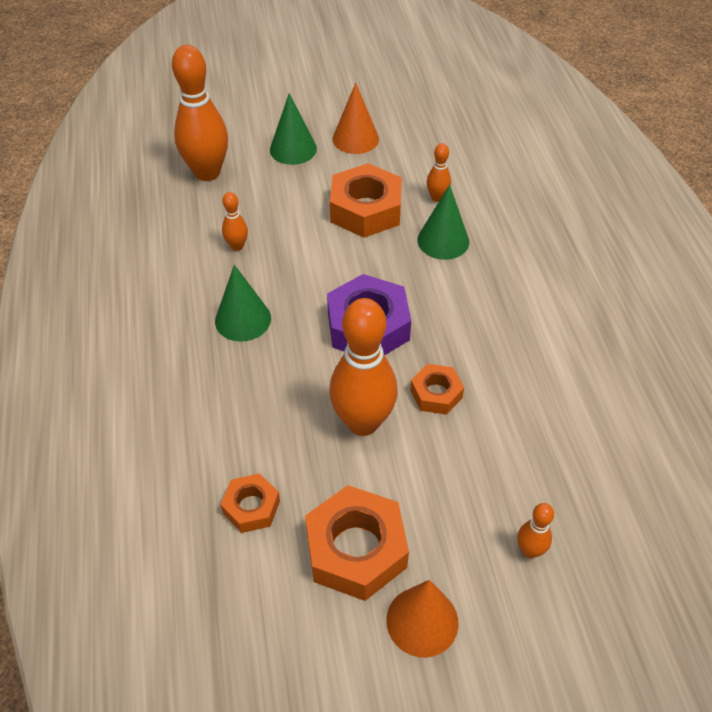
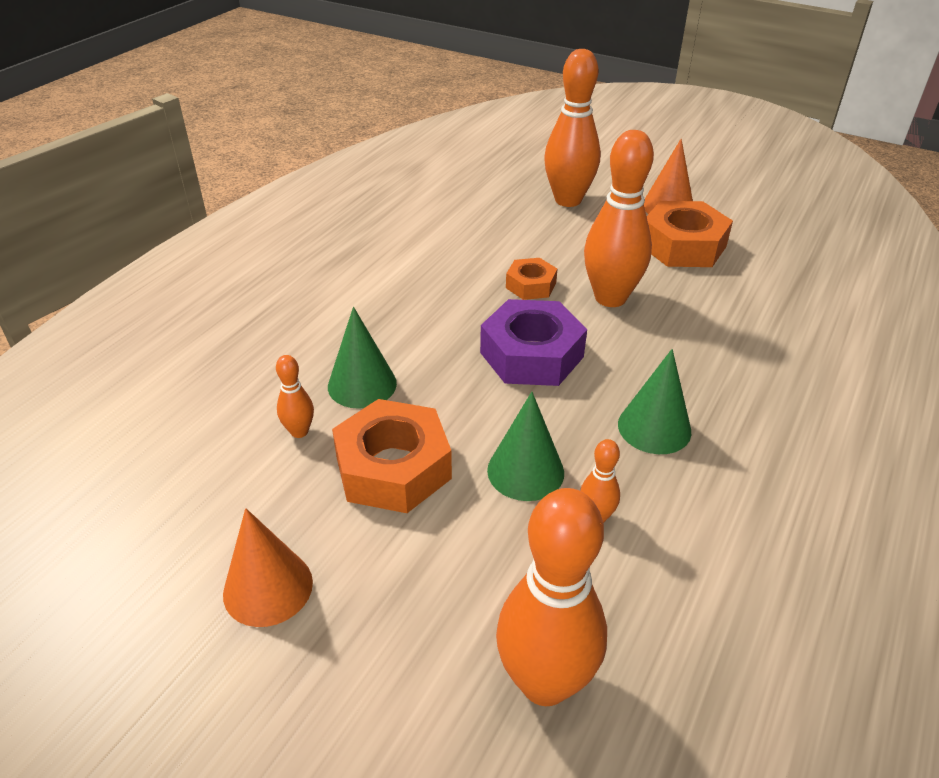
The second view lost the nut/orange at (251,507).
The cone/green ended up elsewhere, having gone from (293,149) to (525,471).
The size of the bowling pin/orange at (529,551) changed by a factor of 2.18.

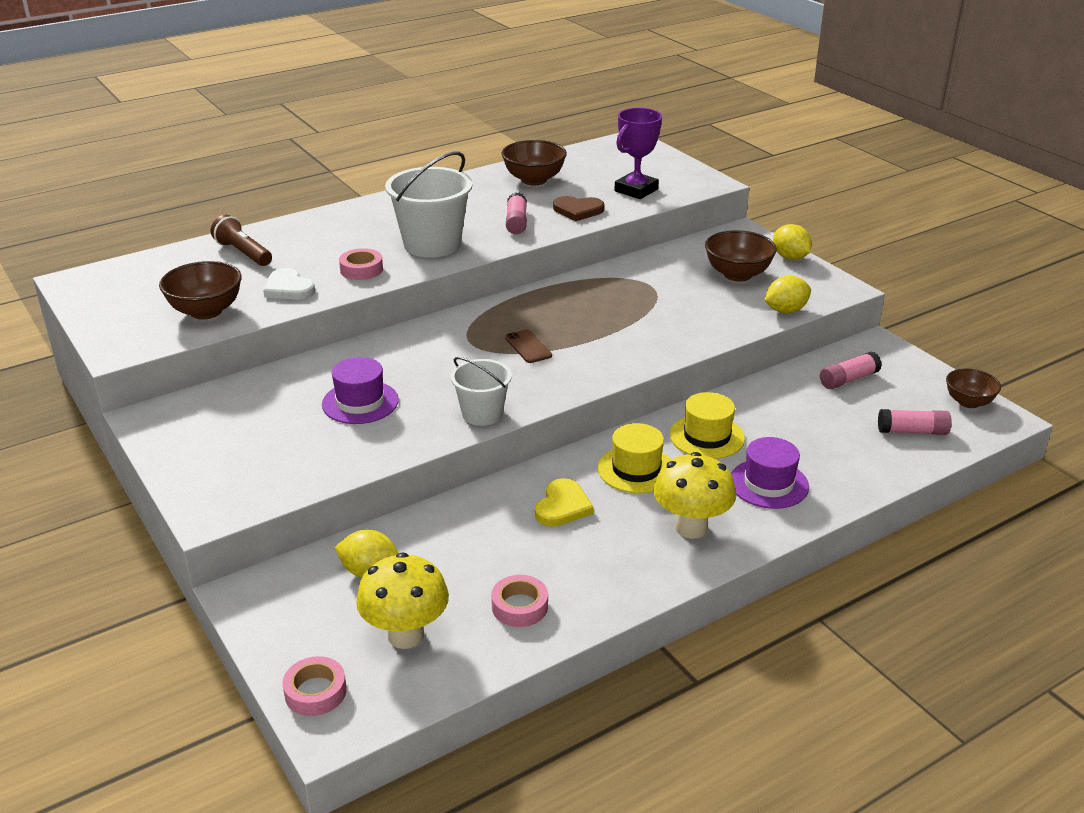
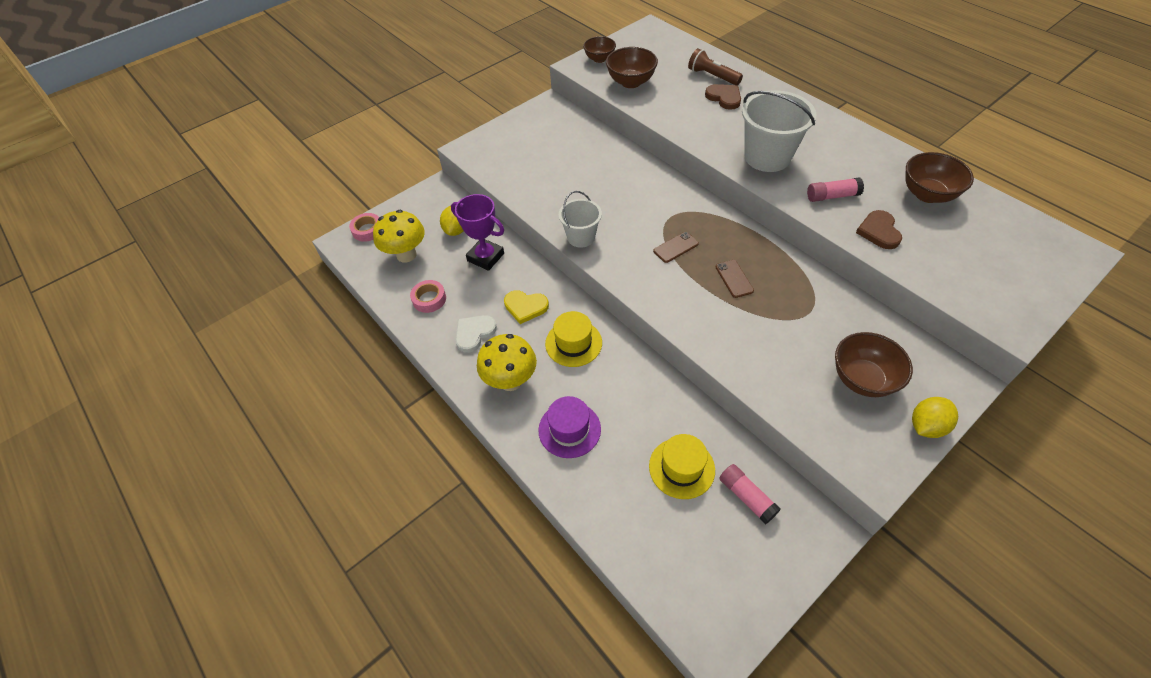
The second view lost the hat/purple at (360,402).
The second view lost the tape/pink at (361,269).
The second view lost the lemon/yellow at (785,311).
The second view lost the glue stick/pink at (912,431).
The second view gained the heart/brown at (724,98).
The second view gained the phone/brown at (734,279).
The heart/white ended up elsewhere, having gone from (288,288) to (474,333).
The trophy/purple ended up elsewhere, having gone from (636,190) to (485,257).
The hat/yellow ended up elsewhere, having gone from (707,437) to (681,468).
The bowl/brown ended up elsewhere, having gone from (968,402) to (599,59).
The flashlight/brown at (243,253) ended up facing another way, 90 degrees counterclockwise from before.

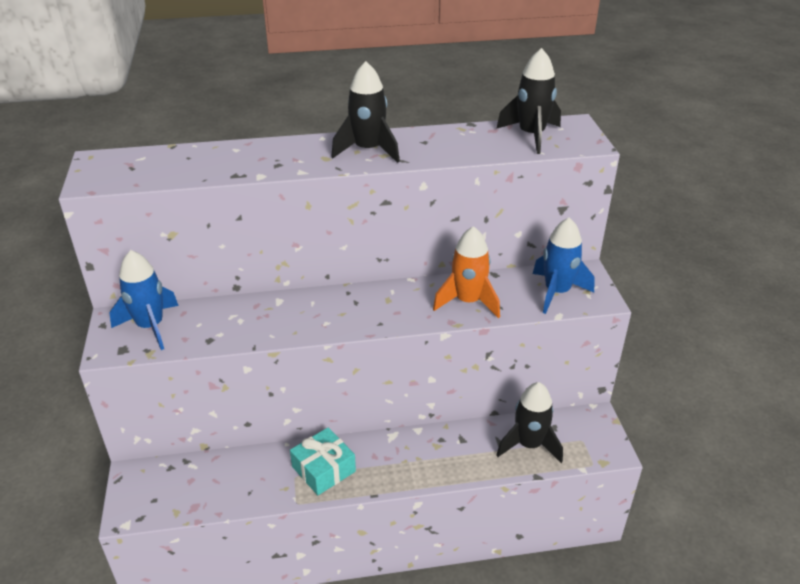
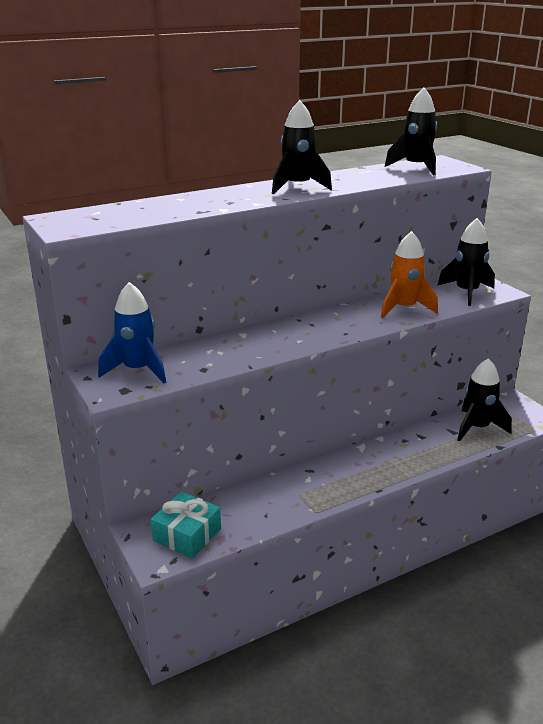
The gift/turquoise ended up elsewhere, having gone from (323,469) to (187,534).
What was the rocket/blue at (557,292) turned into the rocket/black at (466,292).

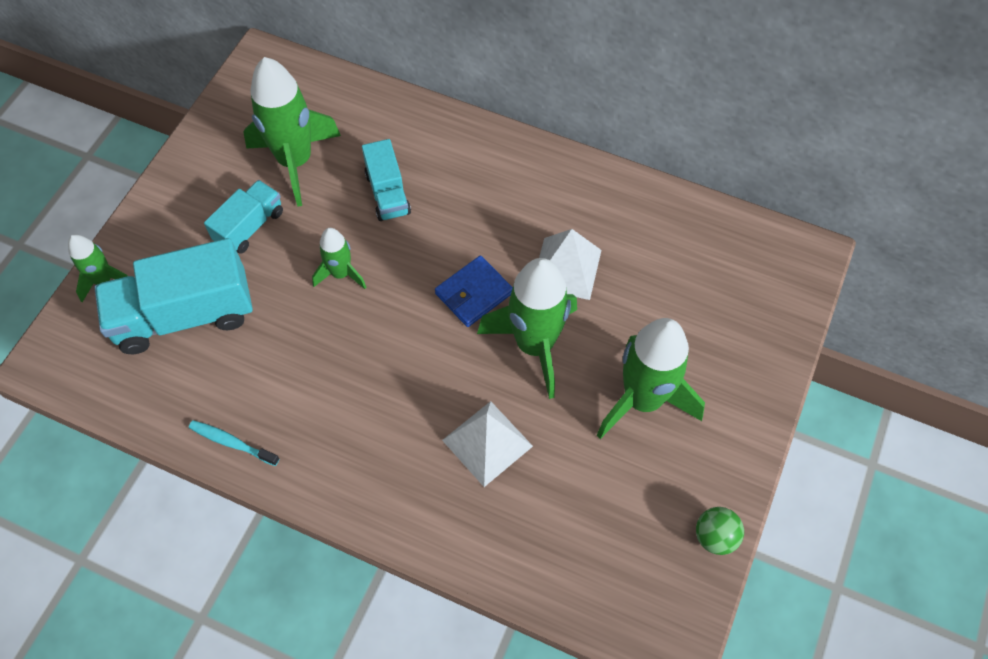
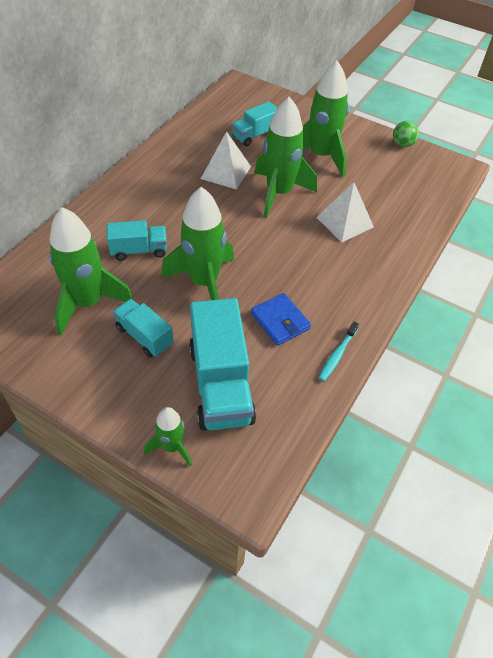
The second view gained the truck/turquoise at (255,135).
The wallet/blue ended up elsewhere, having gone from (474,293) to (280,321).
The size of the rocket/green at (341,274) changed by a factor of 1.90.

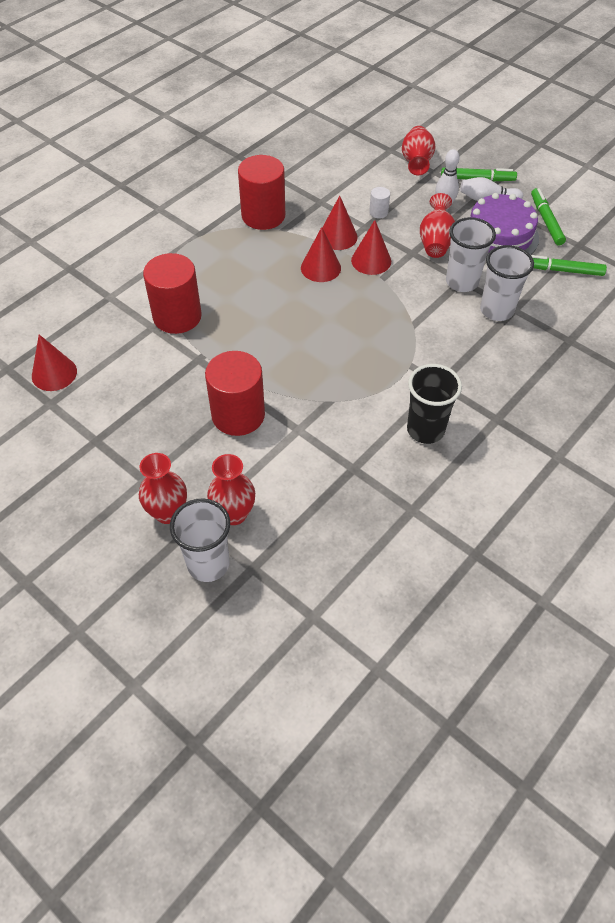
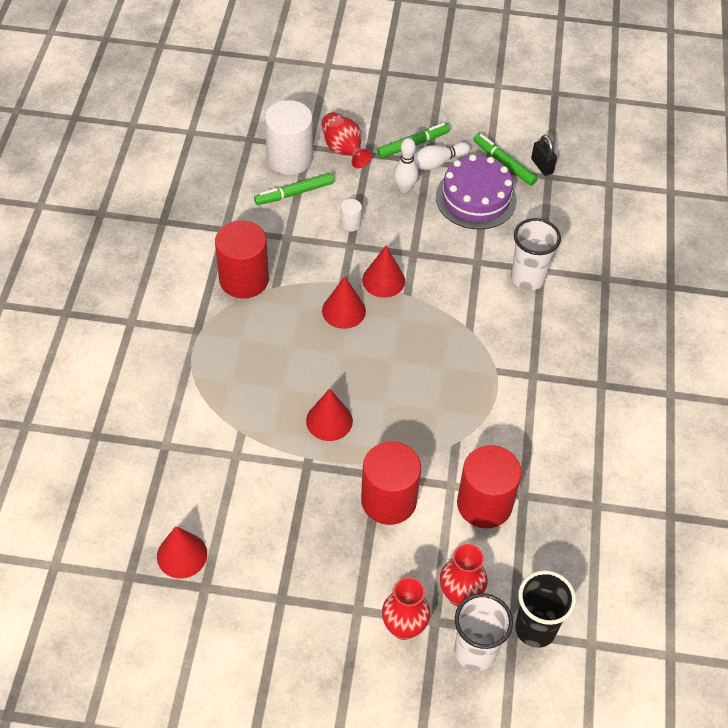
The second view lost the vase/red at (435,242).
The second view lost the cup/white at (462,282).
The second view gained the cylinder/white at (289,158).
The second view gained the padlock/black at (542,166).
The cylinder/red ended up elsewhere, having gone from (177,316) to (484,504).
The cone/red ended up elsewhere, having gone from (338,236) to (329,421).
The cup/black ended up elsewhere, having gone from (425,430) to (535,628).
The marker/green ended up elsewhere, having gone from (562,270) to (294,193).

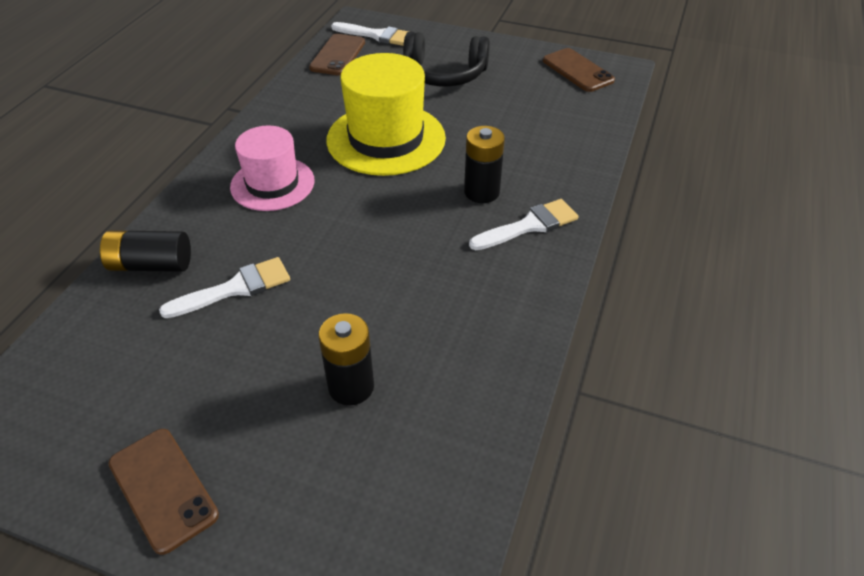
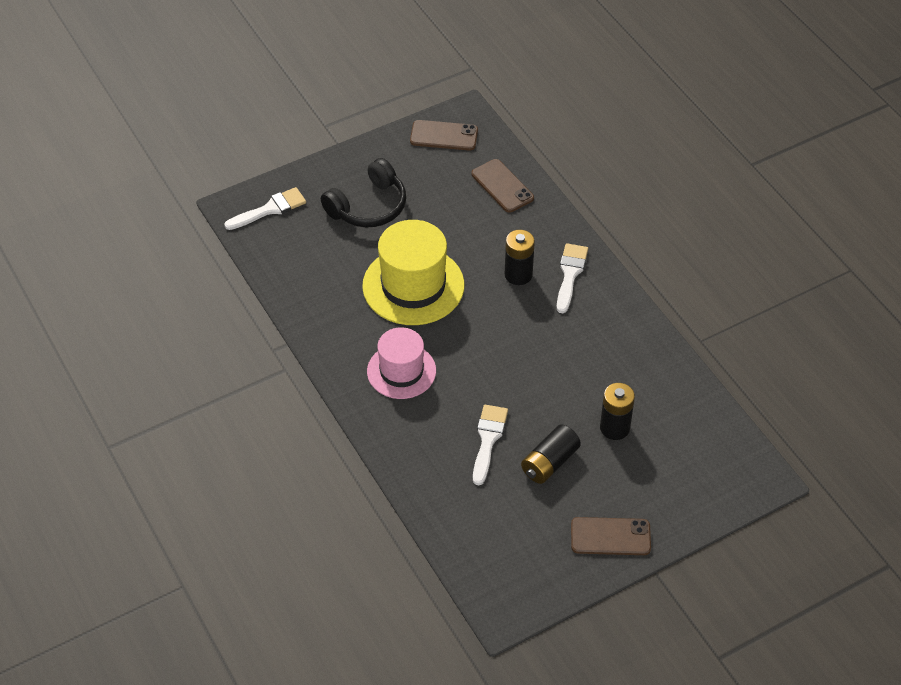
The battery/black ended up elsewhere, having gone from (151,265) to (549,463).
The phone/brown ended up elsewhere, having gone from (338,55) to (502,186).

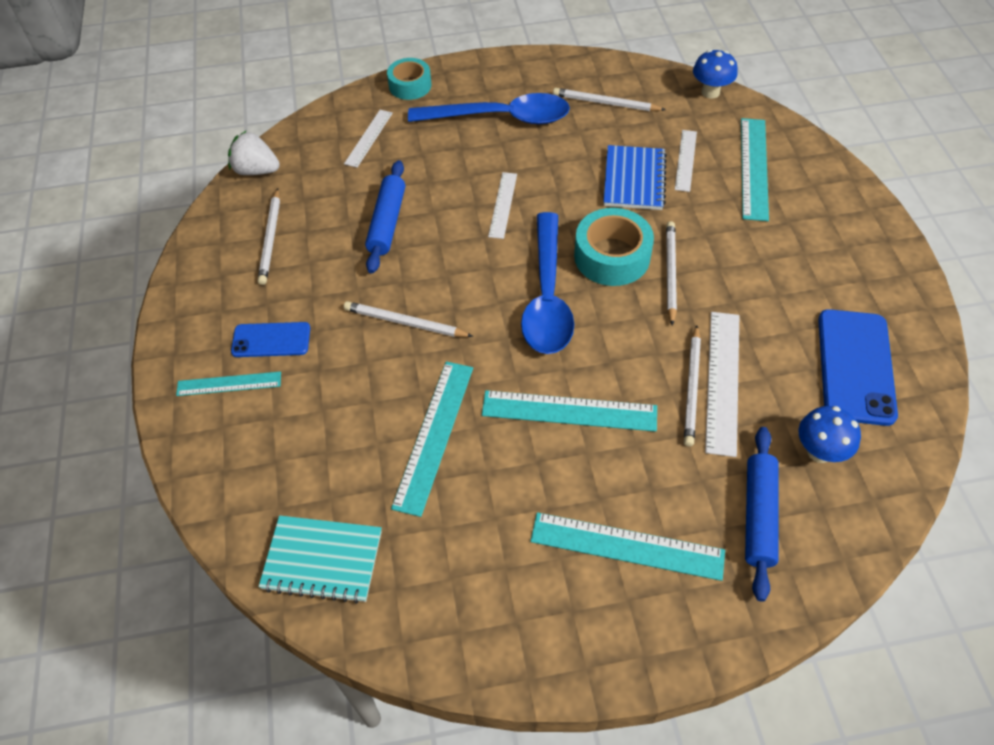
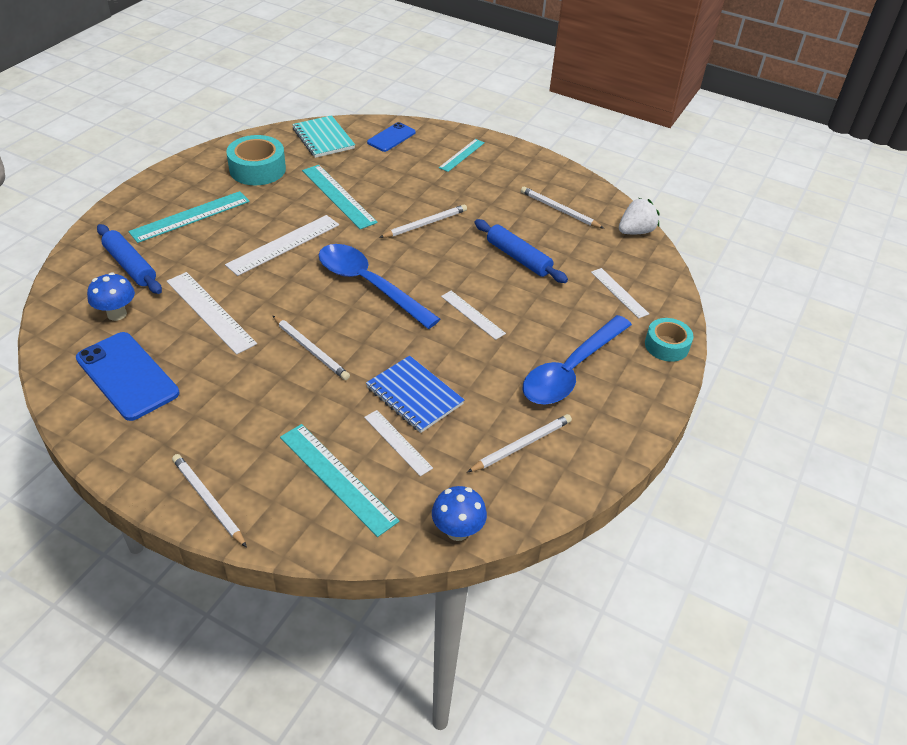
The phone/blue ended up elsewhere, having gone from (271,340) to (391,137).
The tape/turquoise ended up elsewhere, having gone from (612,256) to (257,169).
The pencil/white ended up elsewhere, having gone from (692,387) to (208,501).
What was the ruler/turquoise at (569,411) turned into the ruler/white at (283,244).
The notebook/turquoise at (322,560) ended up facing another way, 75 degrees counterclockwise from before.

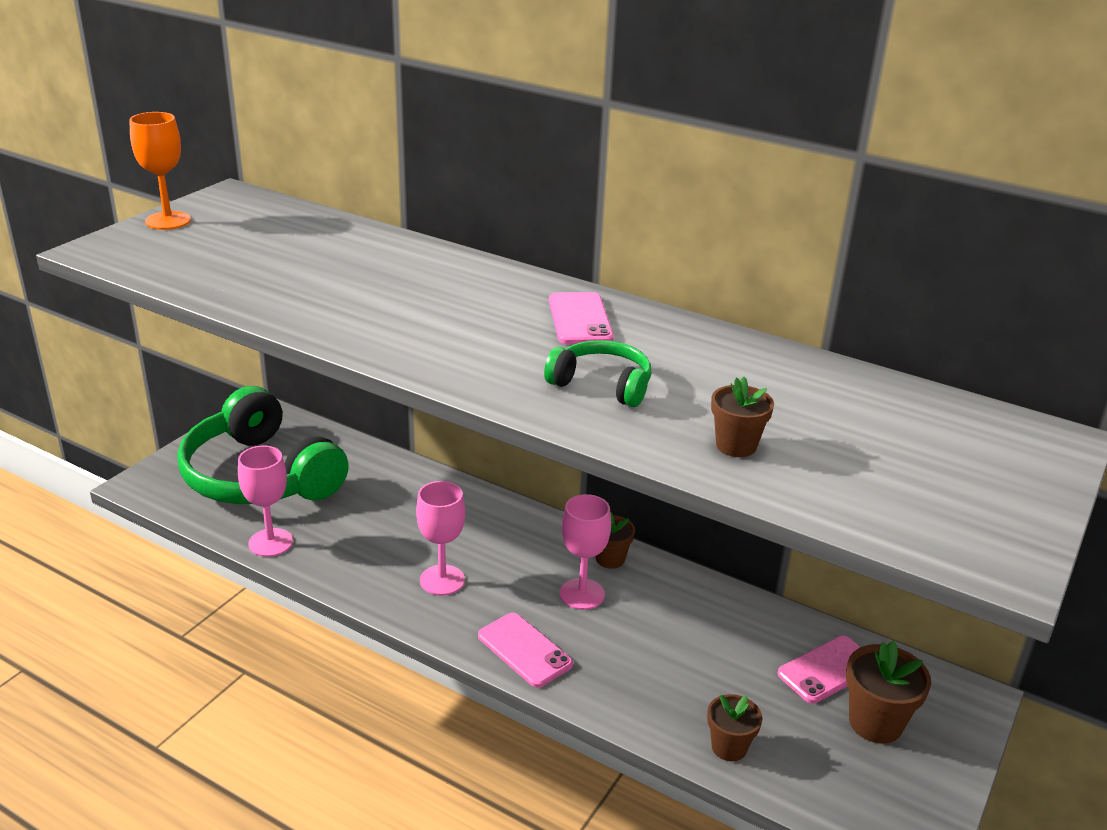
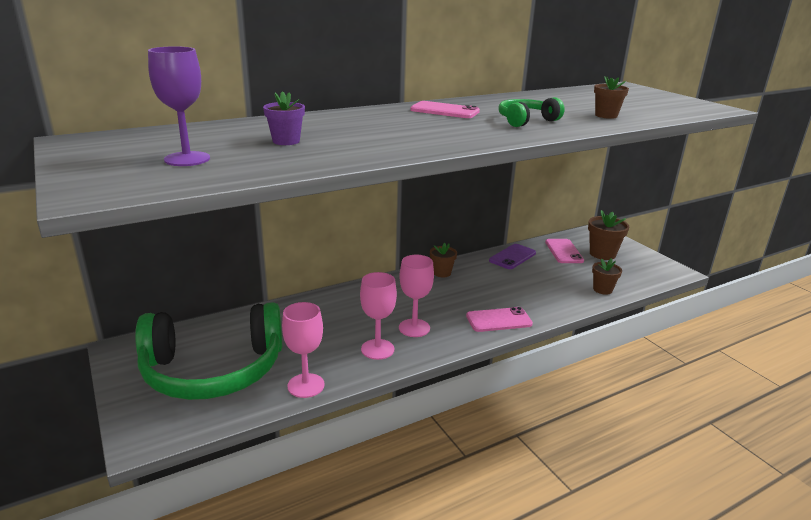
The second view lost the goblet/orange at (168,221).
The second view gained the goblet/purple at (187,159).
The second view gained the flower pot/purple at (286,141).
The second view gained the phone/purple at (512,257).
The goblet/pink ended up elsewhere, having gone from (582,594) to (377,349).

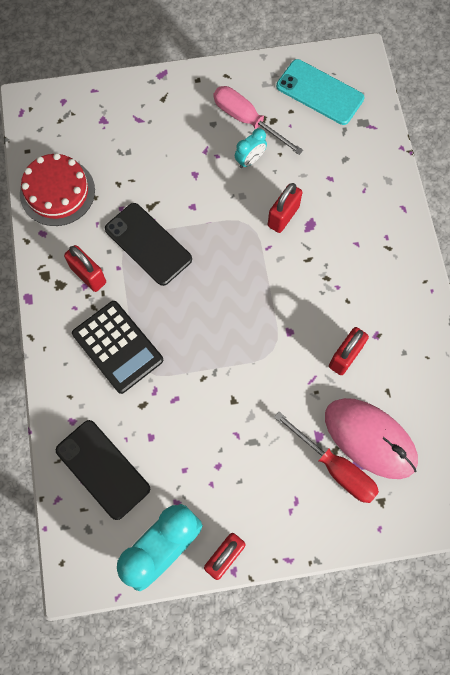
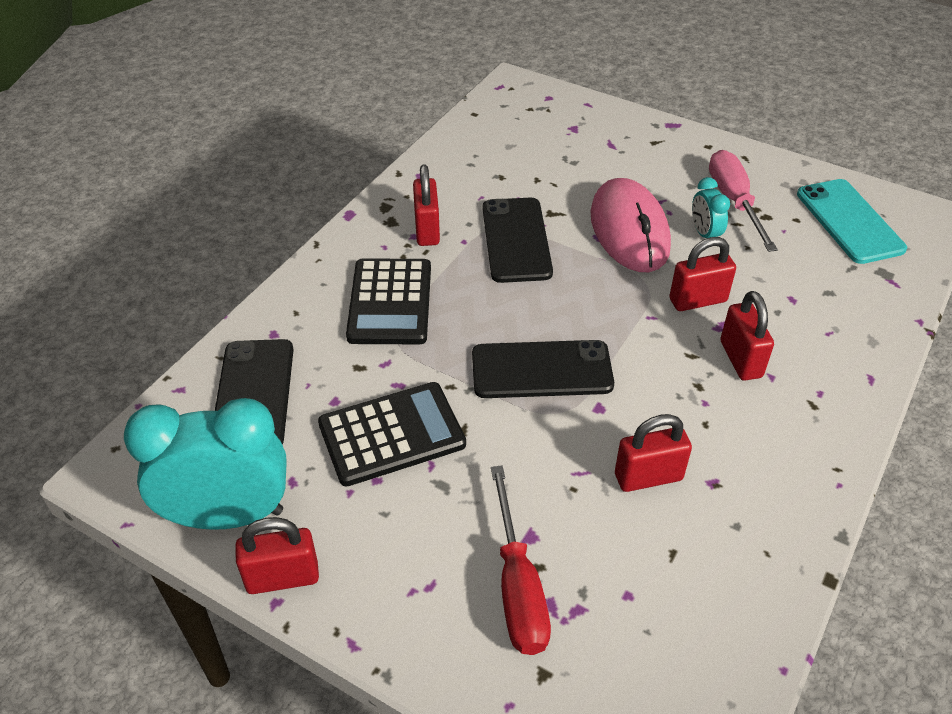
The second view lost the cake/red at (57,192).
The second view gained the calculator/black at (391,434).
The second view gained the phone/black at (541,370).
The second view gained the padlock/red at (740,359).
The mouse/pink ended up elsewhere, having gone from (370,438) to (629,231).
The clock/turquoise at (250,160) ended up facing another way, 75 degrees clockwise from before.

